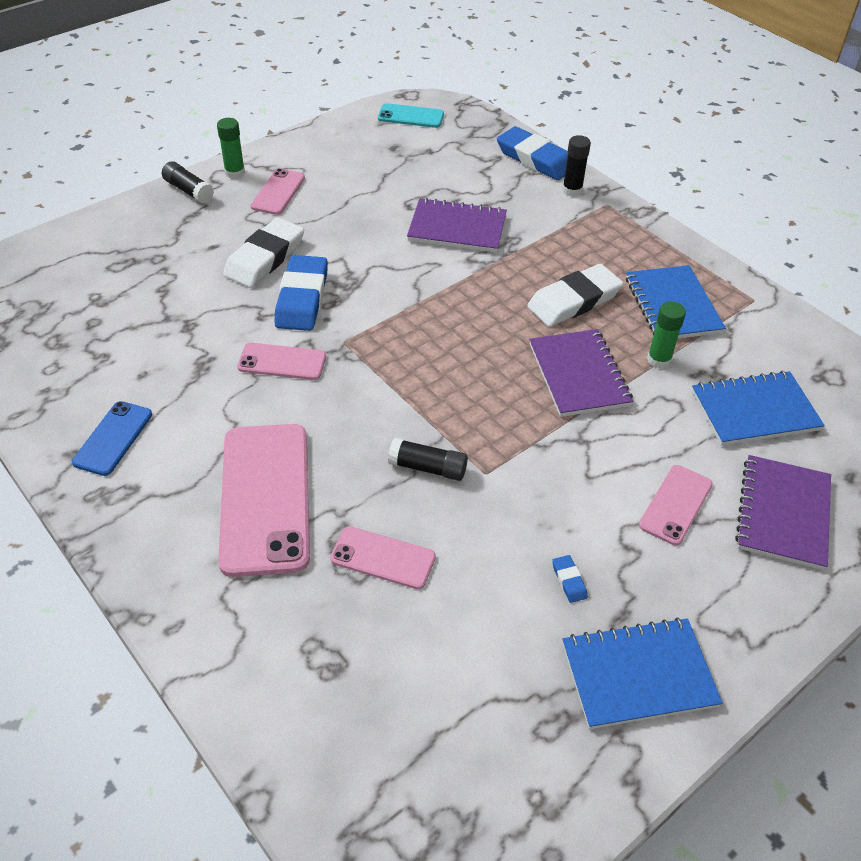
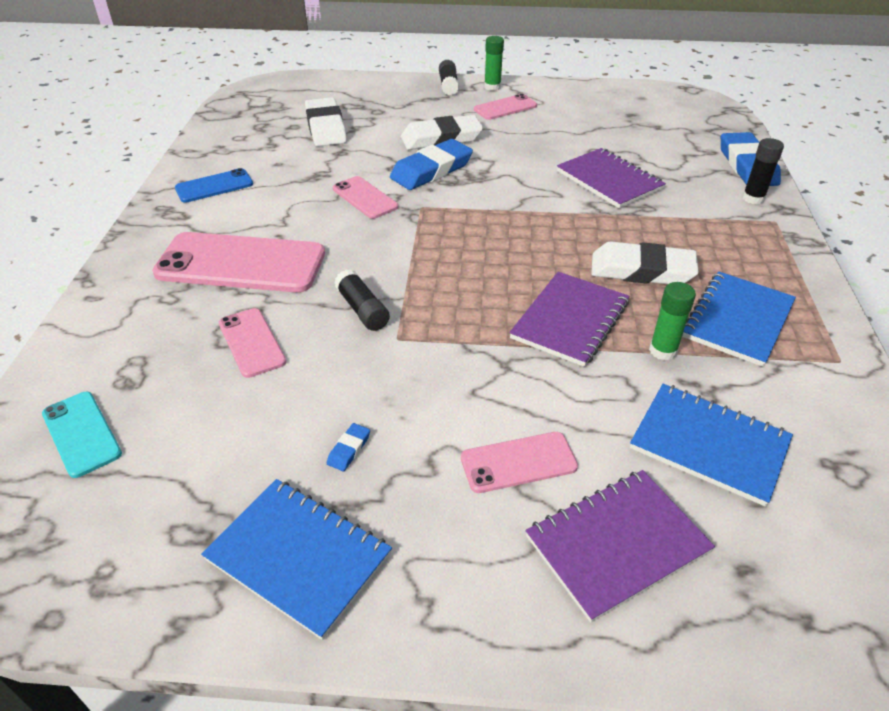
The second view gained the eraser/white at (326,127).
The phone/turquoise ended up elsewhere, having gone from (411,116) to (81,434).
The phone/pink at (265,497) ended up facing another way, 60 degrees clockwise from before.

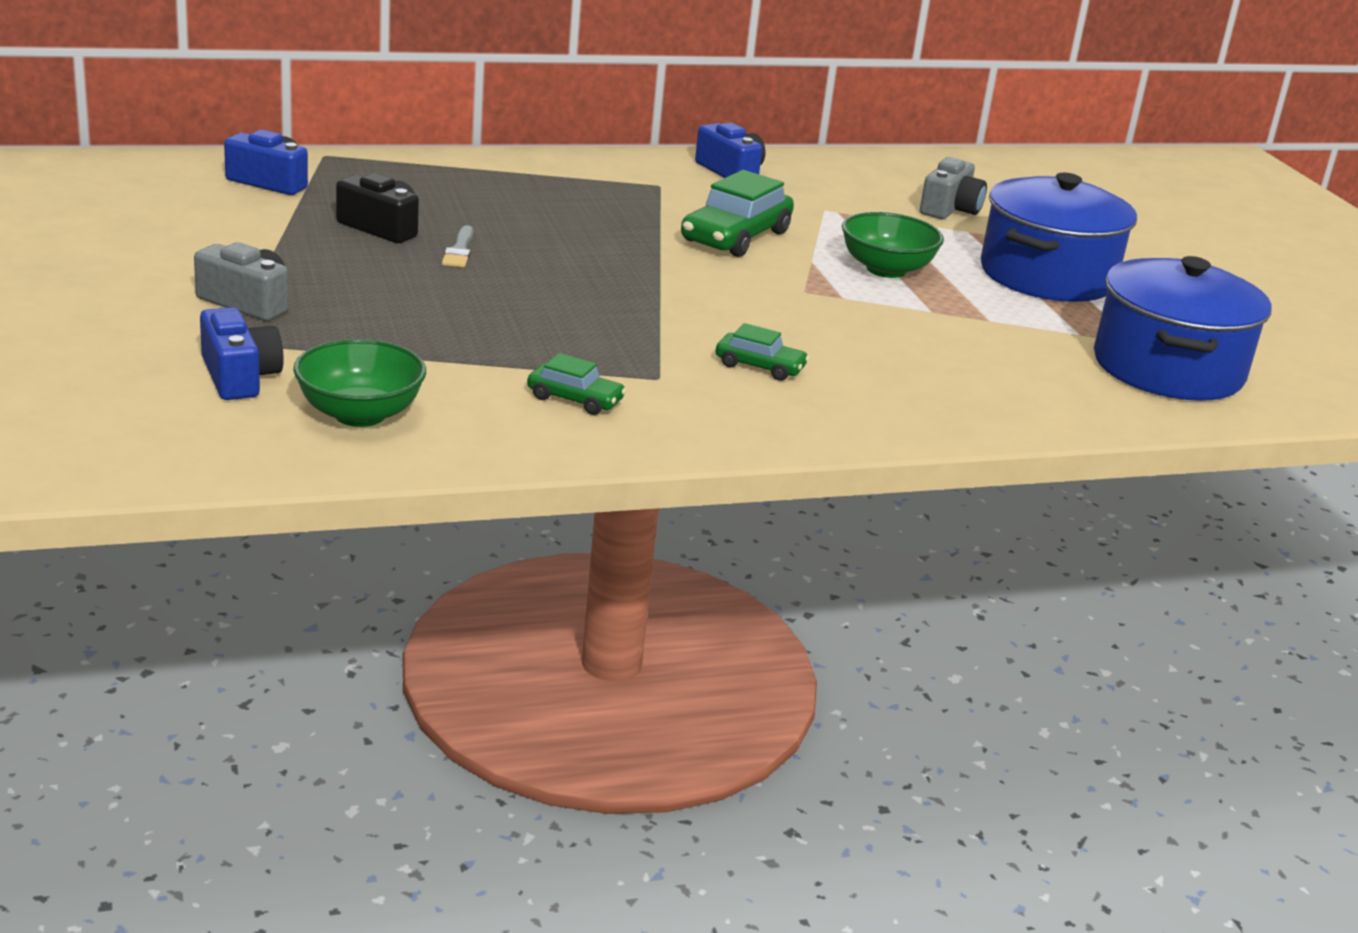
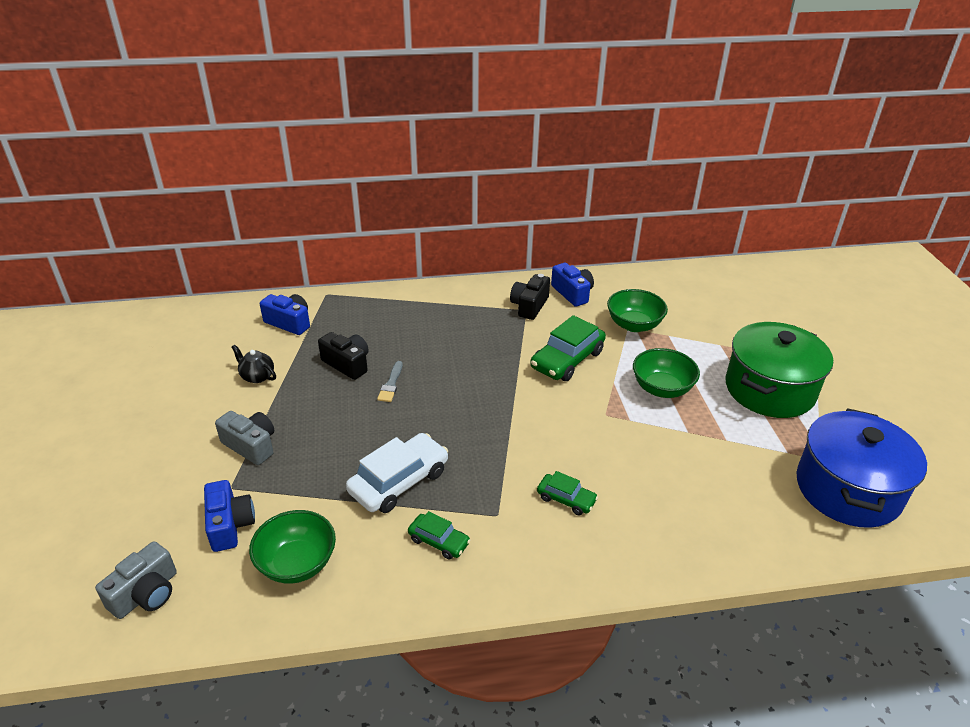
The second view gained the teapot/black at (257,376).
The second view gained the car/white at (399,482).
The second view gained the camera/black at (529,306).
The second view gained the bowl/green at (634,325).
The camera/grey ended up elsewhere, having gone from (950,209) to (146,594).
What was the pot/blue at (1047,276) turned into the pot/green at (769,389).

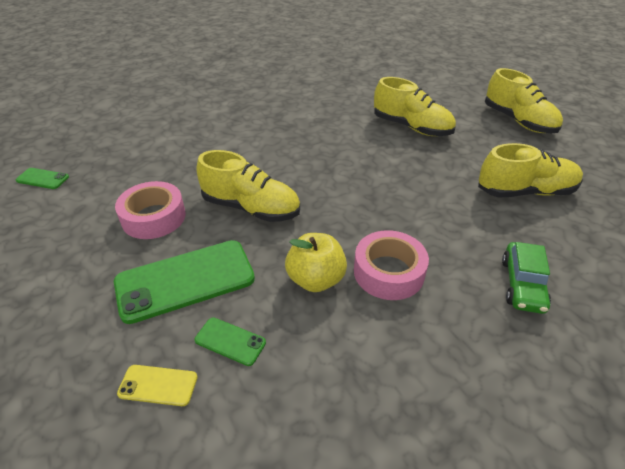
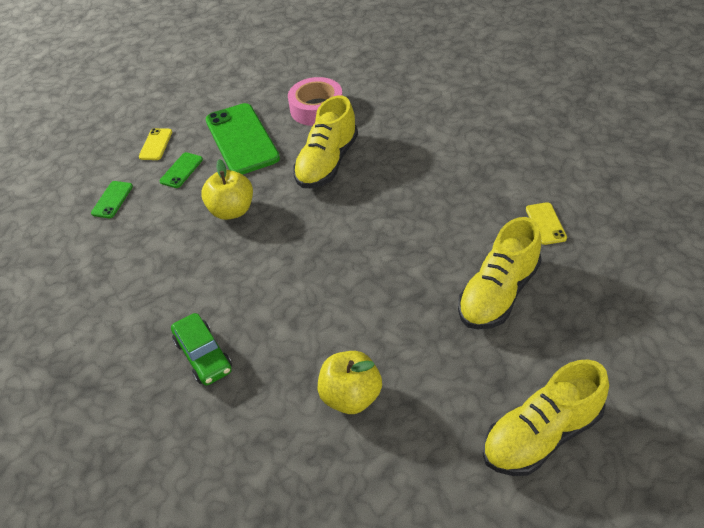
The second view lost the tape/pink at (388,272).
The second view gained the phone/yellow at (545,223).
The phone/green ended up elsewhere, having gone from (42,179) to (112,200).
Where the shoe/yellow stood at (525,192), the apple/yellow came to stand at (351,396).
The car/green at (522,284) ended up facing another way, 135 degrees counterclockwise from before.

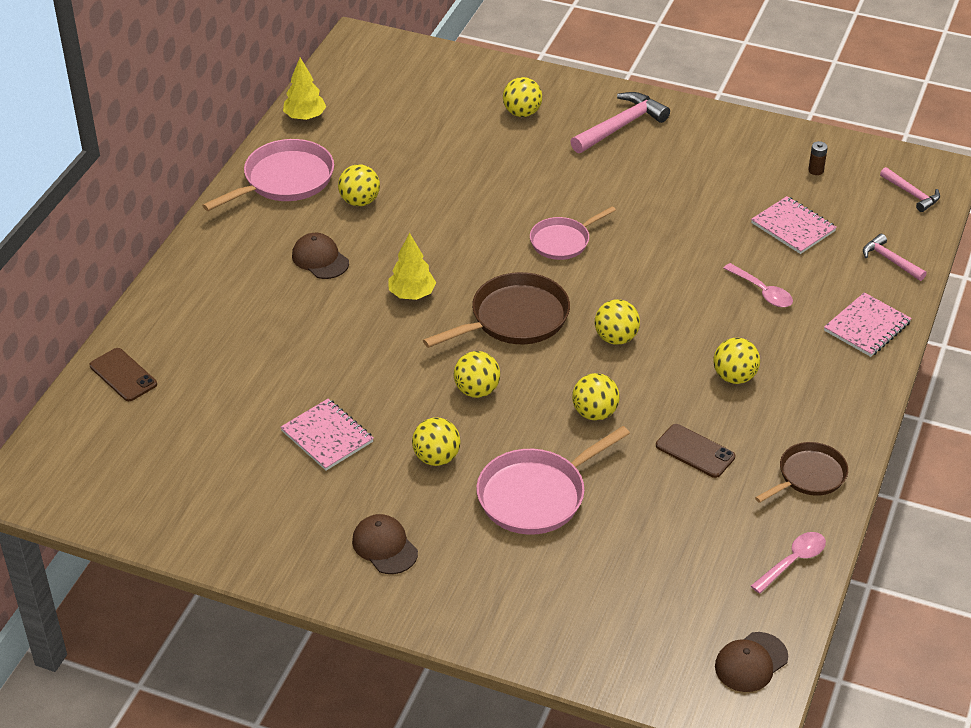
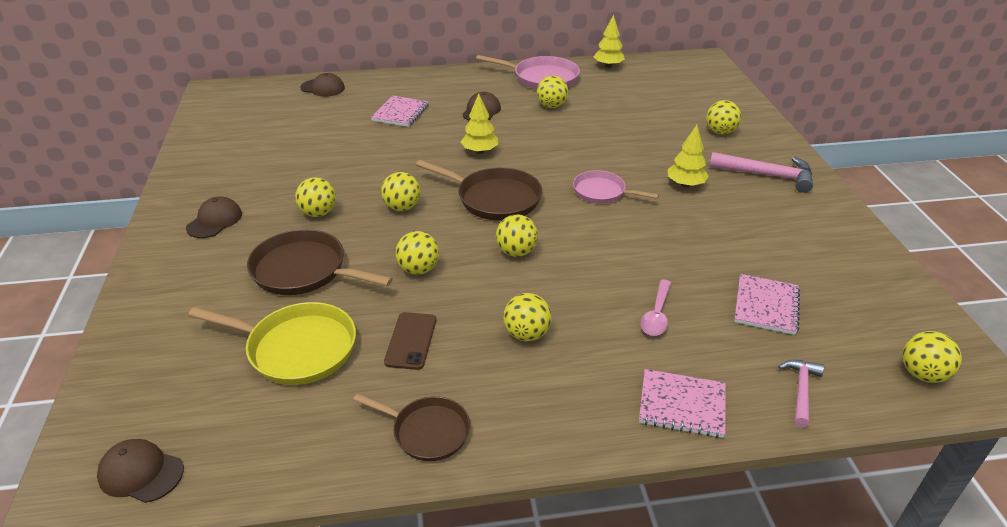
The second view lost the spoon/pink at (793,561).
The second view lost the battery/brown at (816,170).
The second view gained the pan/yellow at (297,348).
The second view gained the tree/yellow at (685,184).
The notebook/pink ended up elsewhere, having gone from (327,436) to (400,113).
Where the phone/brown stood at (123,375), the cap/brown came to stand at (323,88).
Where the hammer/pink stood at (912,194), the ball/yellow came to stand at (922,374).
What was the pan/pink at (536,495) turned into the pan/brown at (304,270).

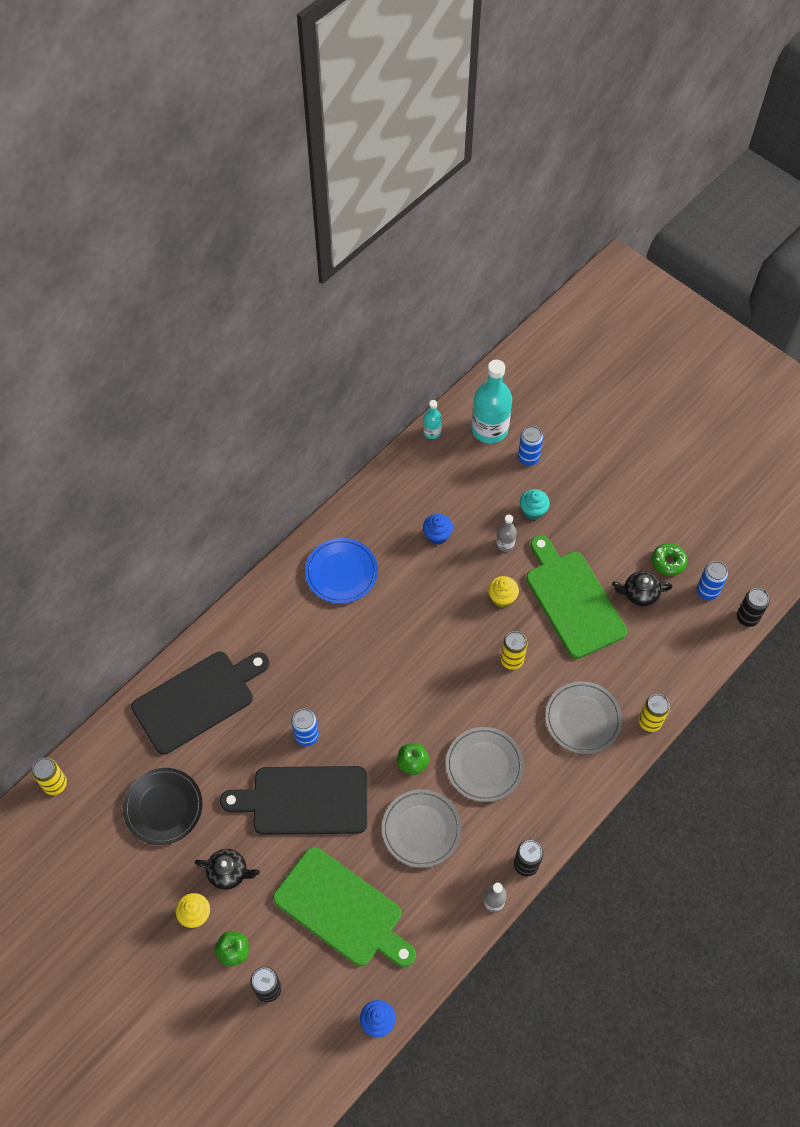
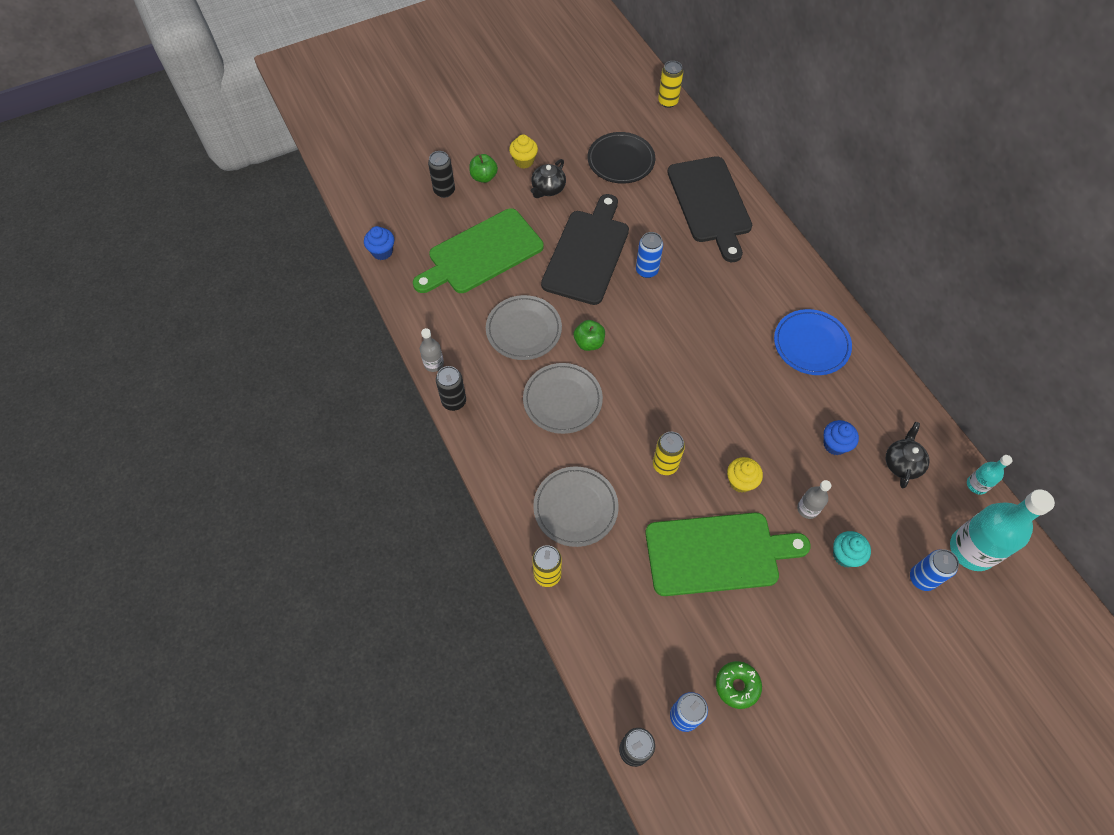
The teapot/black ended up elsewhere, having gone from (639,593) to (902,463).

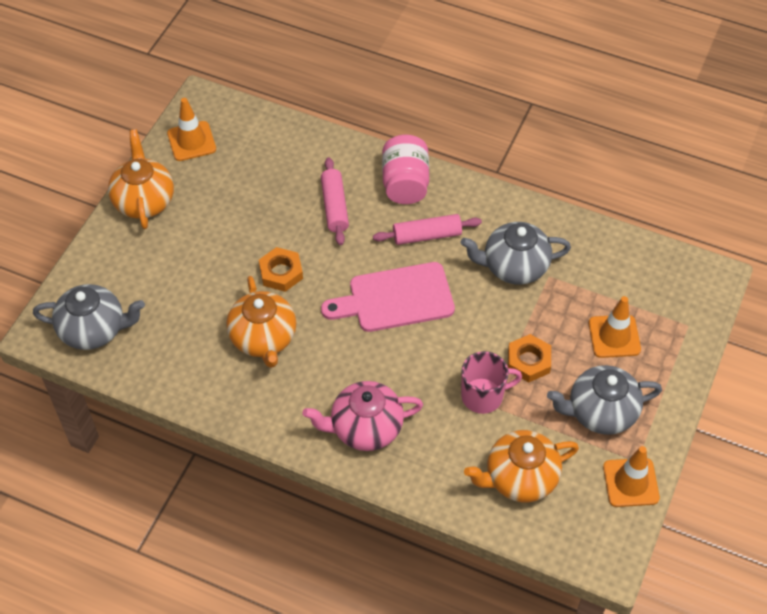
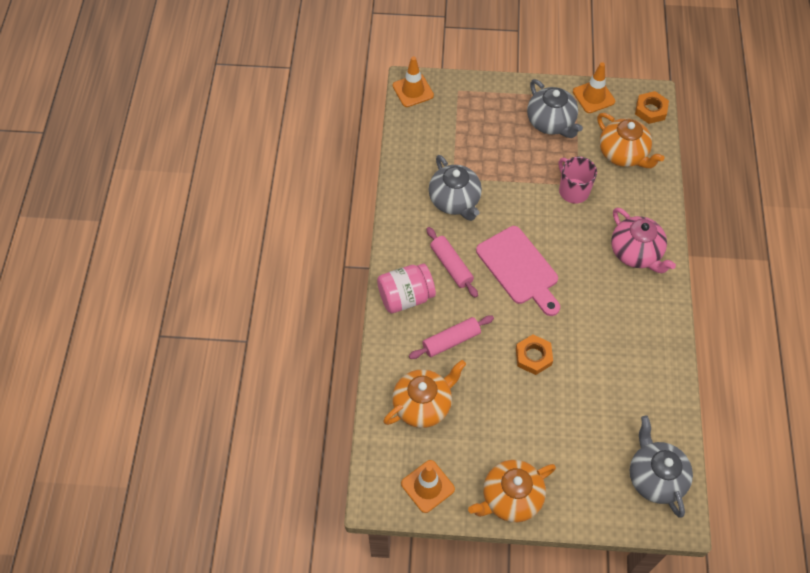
The teapot/orange ended up elsewhere, having gone from (263,339) to (423,405).
The nut/orange ended up elsewhere, having gone from (528,361) to (650,110).
The traffic cone/orange ended up elsewhere, having gone from (614,336) to (413,90).

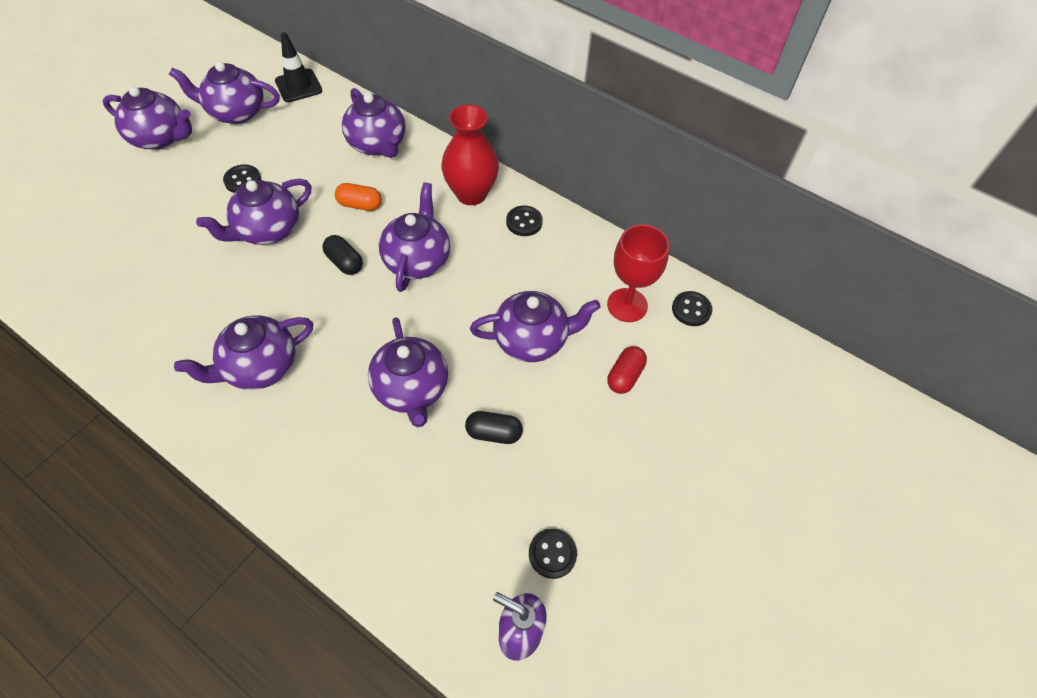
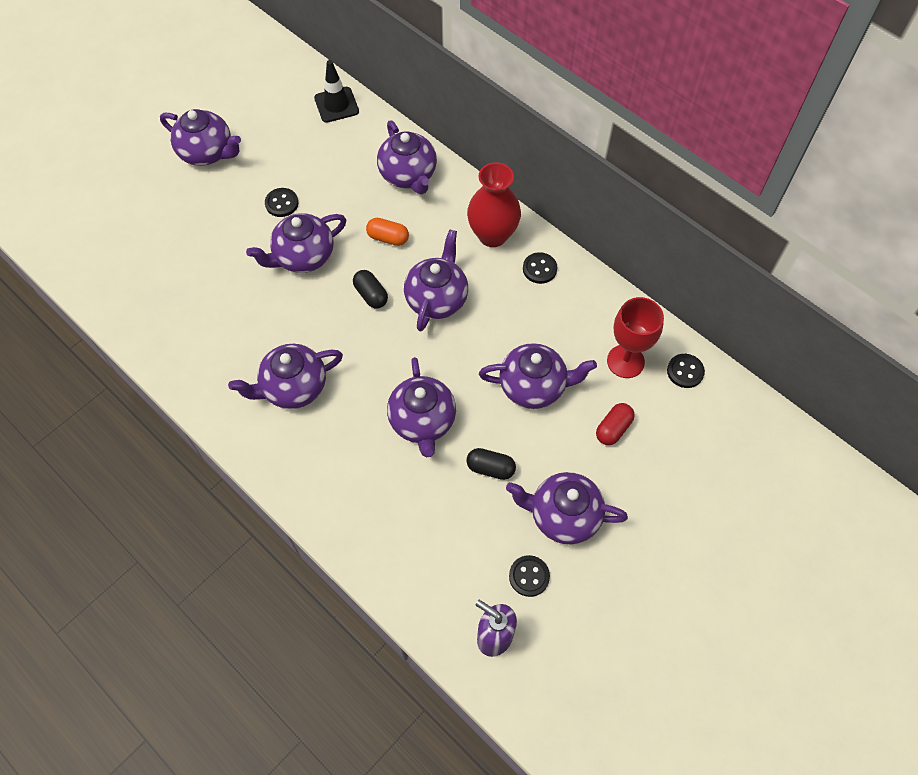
The teapot/purple ended up elsewhere, having gone from (236,112) to (563,515).

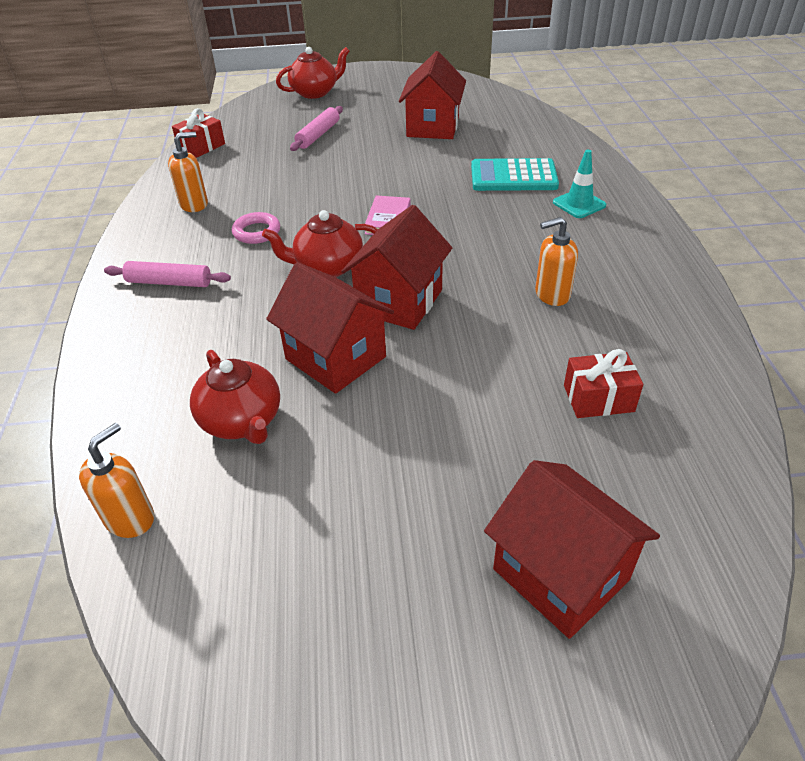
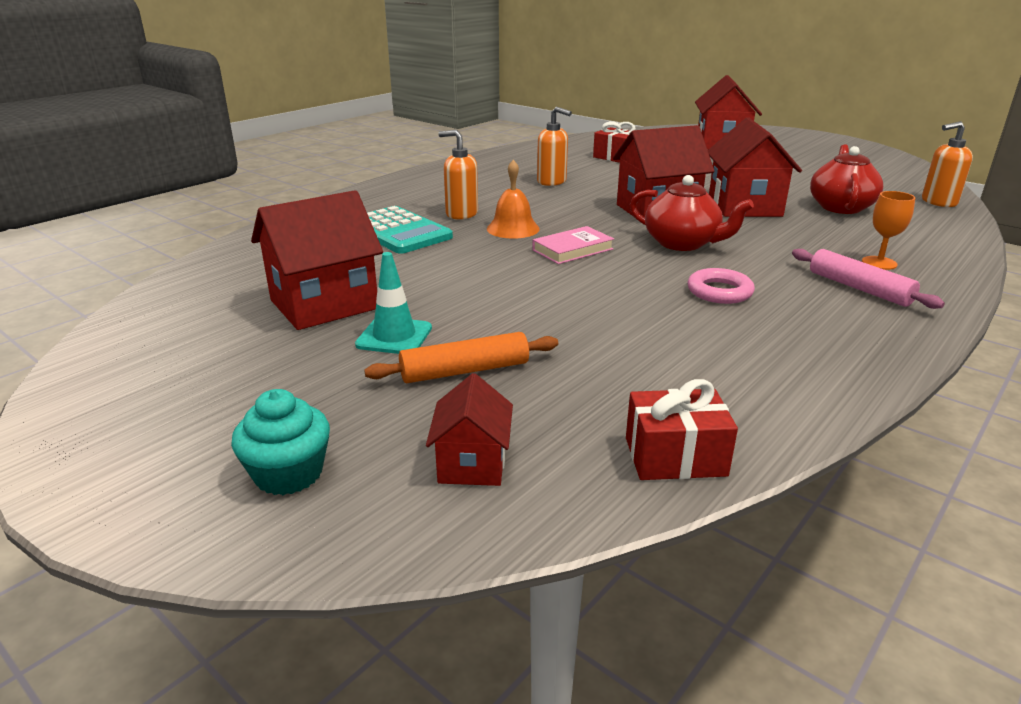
The second view gained the house/red at (472,464).
The second view gained the bell/orange at (513,228).
The second view gained the goblet/orange at (879,263).
The soap dispenser/orange ended up elsewhere, having gone from (194,204) to (461,214).
The traffic cone/turquoise ended up elsewhere, having gone from (579,204) to (394,336).
Where the teapot/red stood at (315,92), the cupcake/turquoise came to stand at (288,473).
What was the rolling pin/pink at (318,135) turned into the rolling pin/orange at (465,370).

